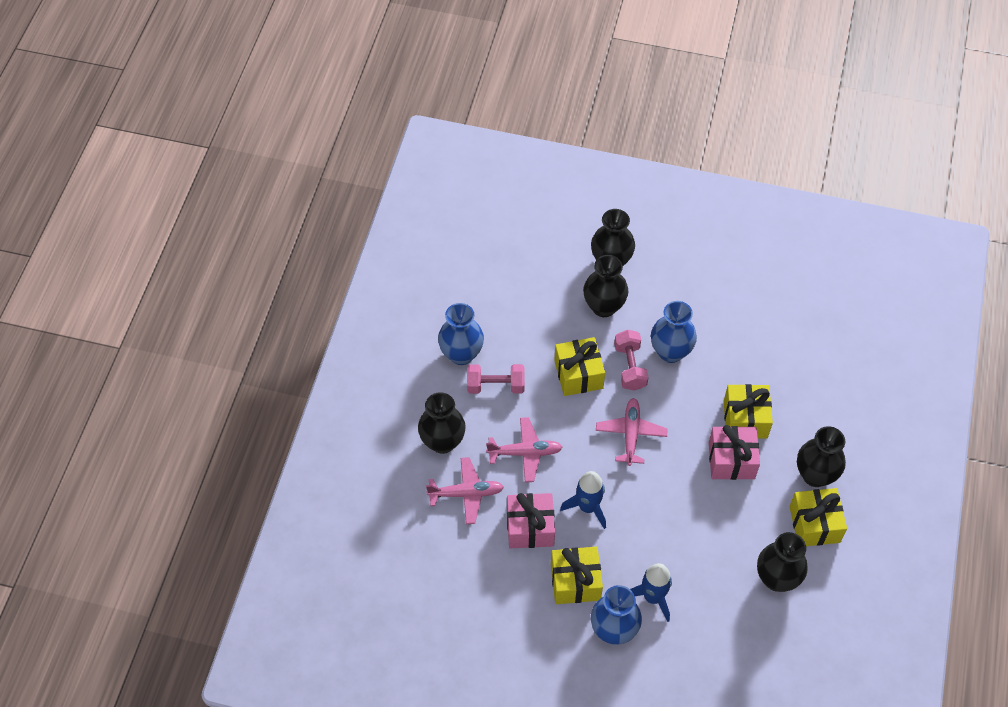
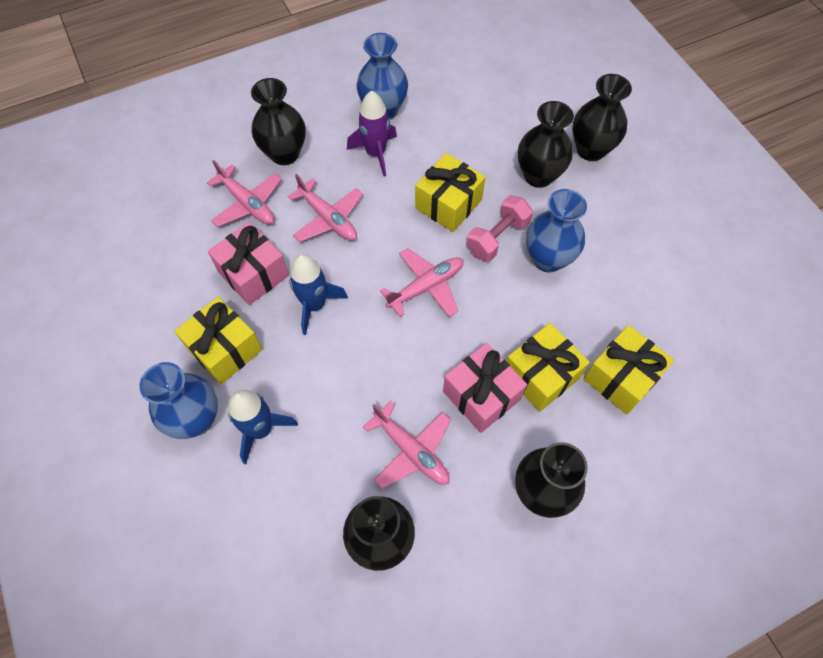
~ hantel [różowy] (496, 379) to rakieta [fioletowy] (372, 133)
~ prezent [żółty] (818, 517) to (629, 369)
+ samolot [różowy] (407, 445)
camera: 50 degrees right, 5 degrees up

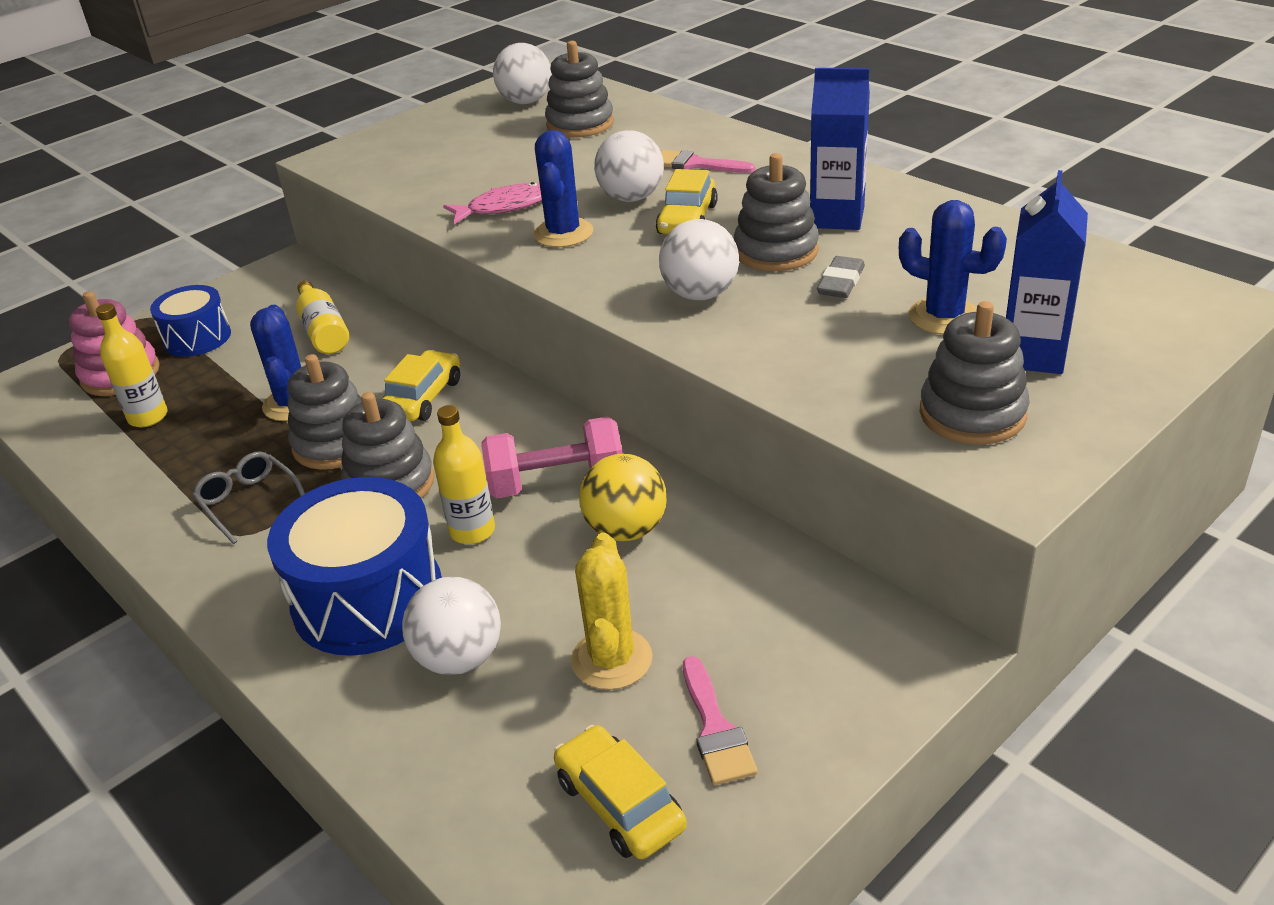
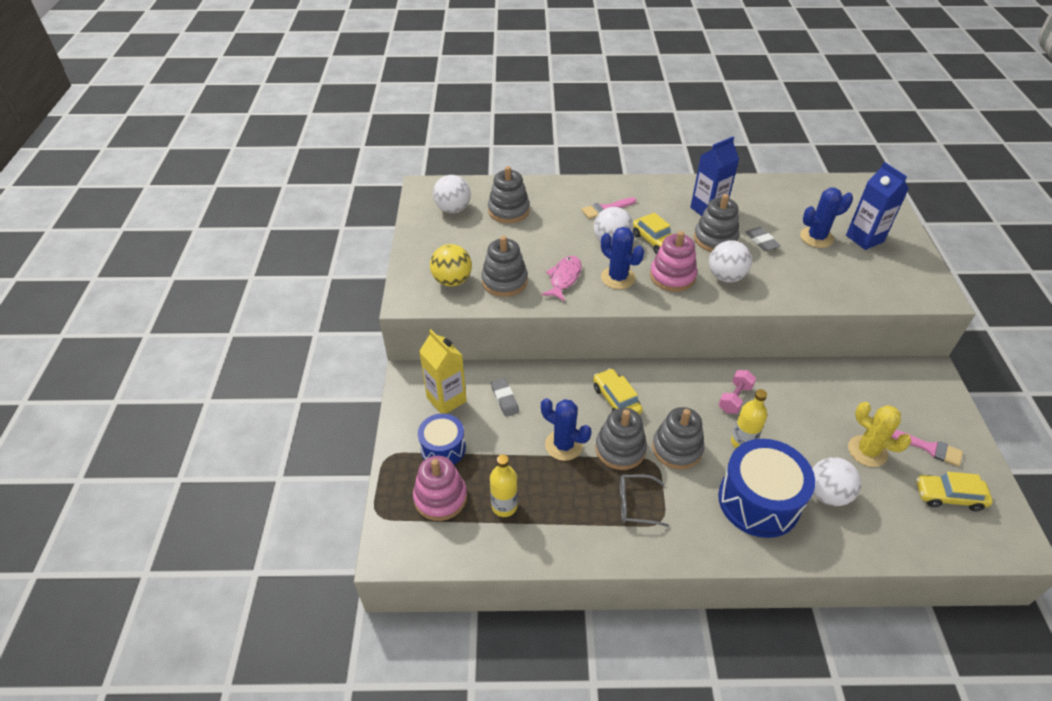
~ butelka [żółty] (322, 317) to gumka do mazania [szary] (505, 397)
~ hantel [różowy] (552, 457) = (737, 392) x0.66
~ piłka [żółty] (623, 497) to (451, 265)
~ zabawka nakładanka [szary] (975, 373) to (504, 266)
+ karton mleka [żółty] (443, 371)
+ zabawka nakładanka [różowy] (673, 261)
camera: 50 degrees left, 10 degrees up

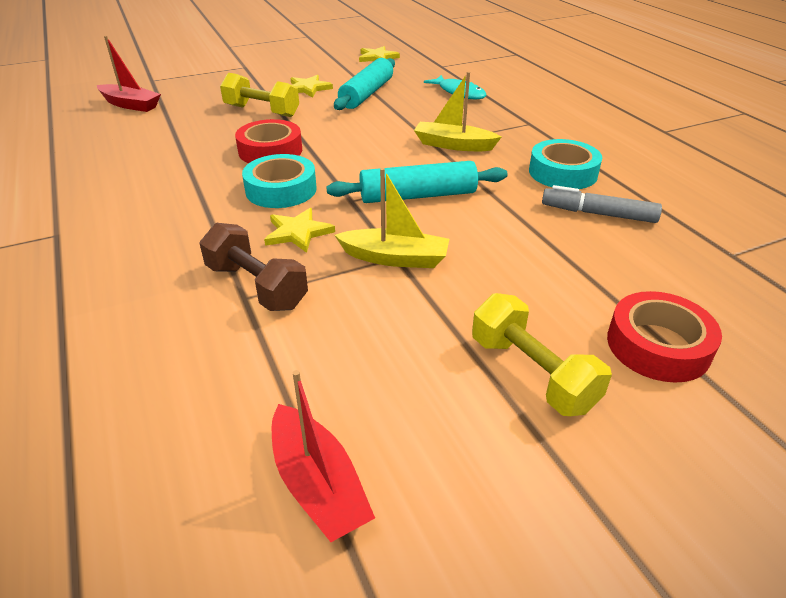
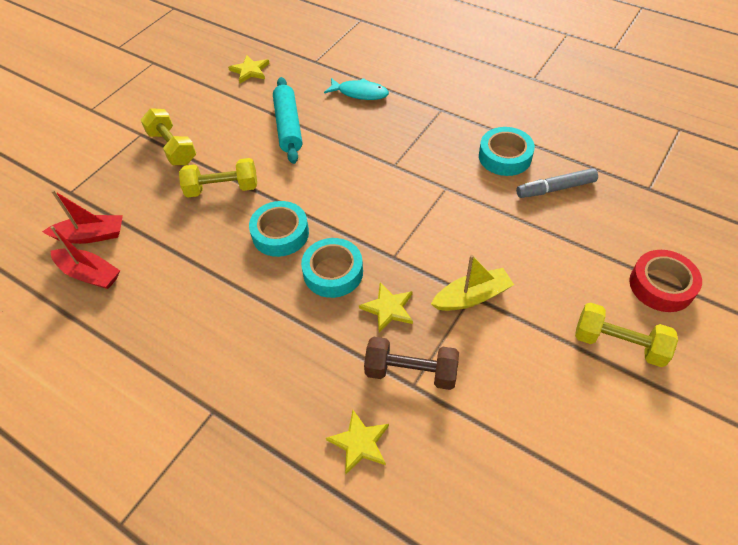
~ taśma klejąca [czerwony] (268, 141) to taśma klejąca [turkusowy] (279, 229)
~ łódka [czerwony] (323, 456) to (85, 257)
~ gwiazda [żółty] (312, 86) to (357, 442)
- wałek do ciasta [turkusowy] (417, 182)
- łódka [żółty] (458, 111)
+ hantel [żółty] (168, 136)
camera: 30 degrees left, 15 degrees up

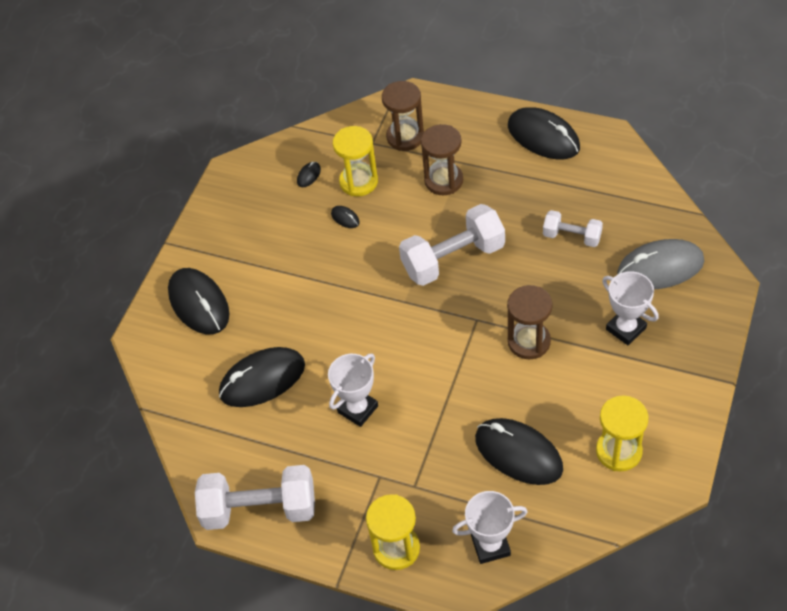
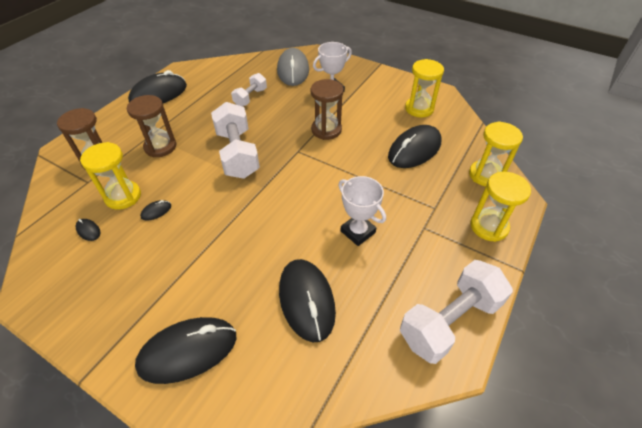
~ hantel [biały] (255, 497) = (456, 312) 45 degrees clockwise
~ puchar [biały] (490, 527) to klepsydra [żółty] (496, 154)
camera: 85 degrees left, 5 degrees down

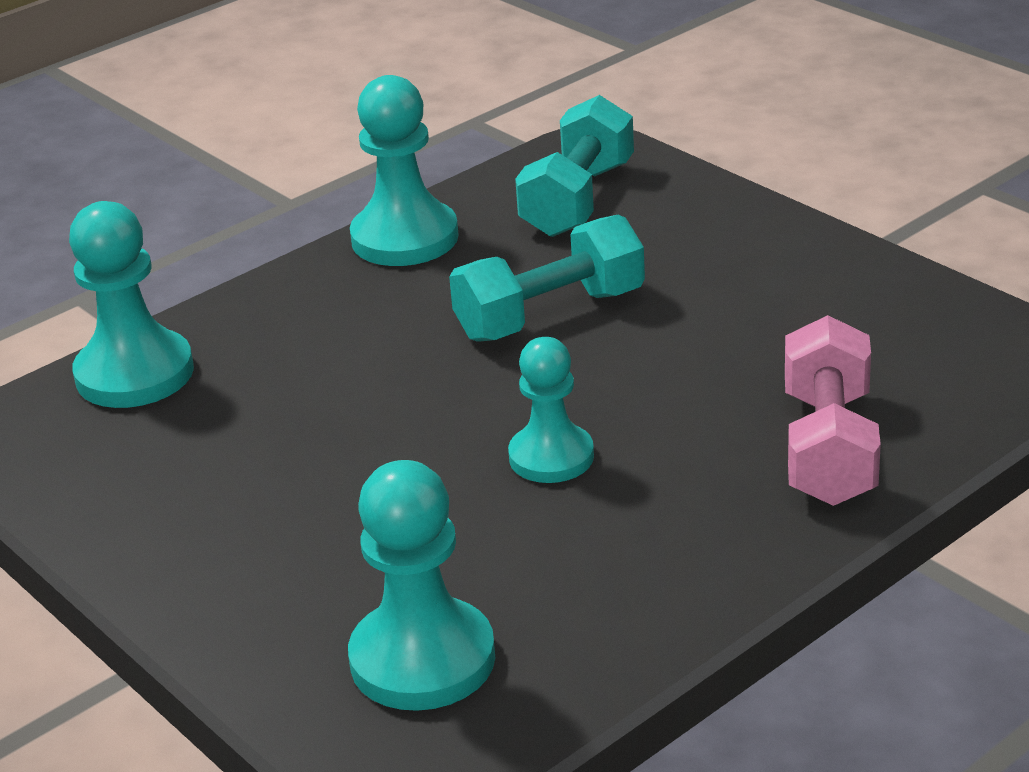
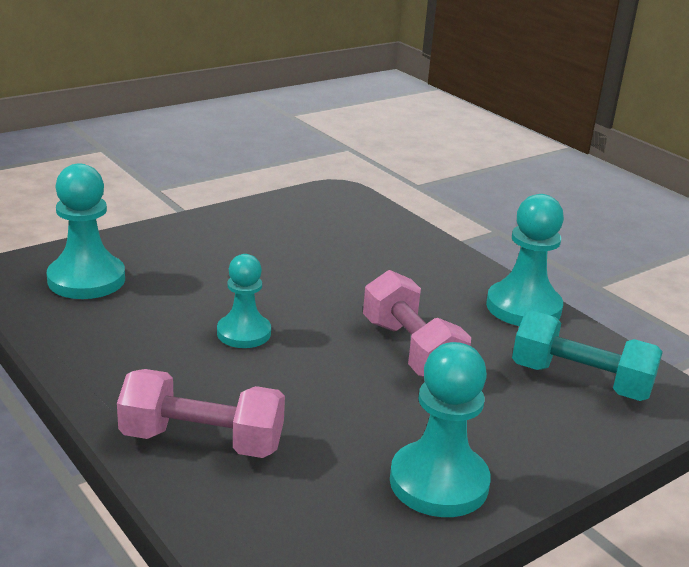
~ pionek [turkusowy] (131, 304) to (440, 429)
~ hantel [turkusowy] (547, 278) to hantel [różowy] (417, 323)
camera: 90 degrees right, 5 degrees down

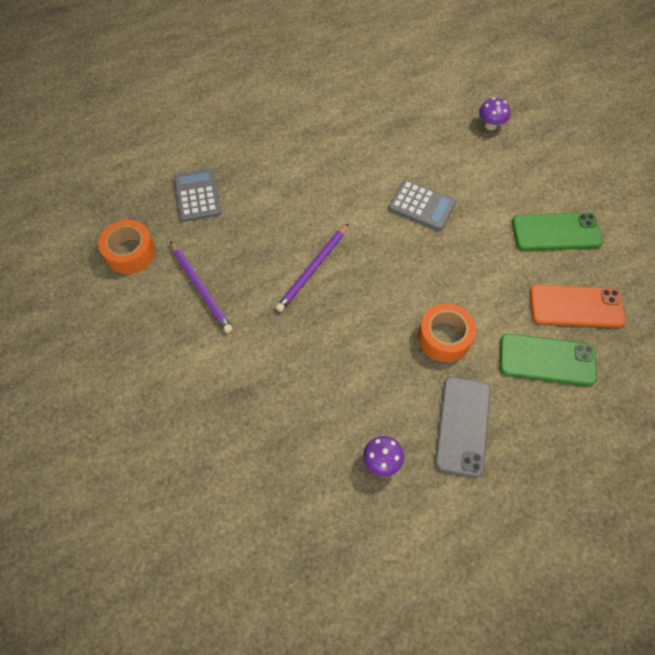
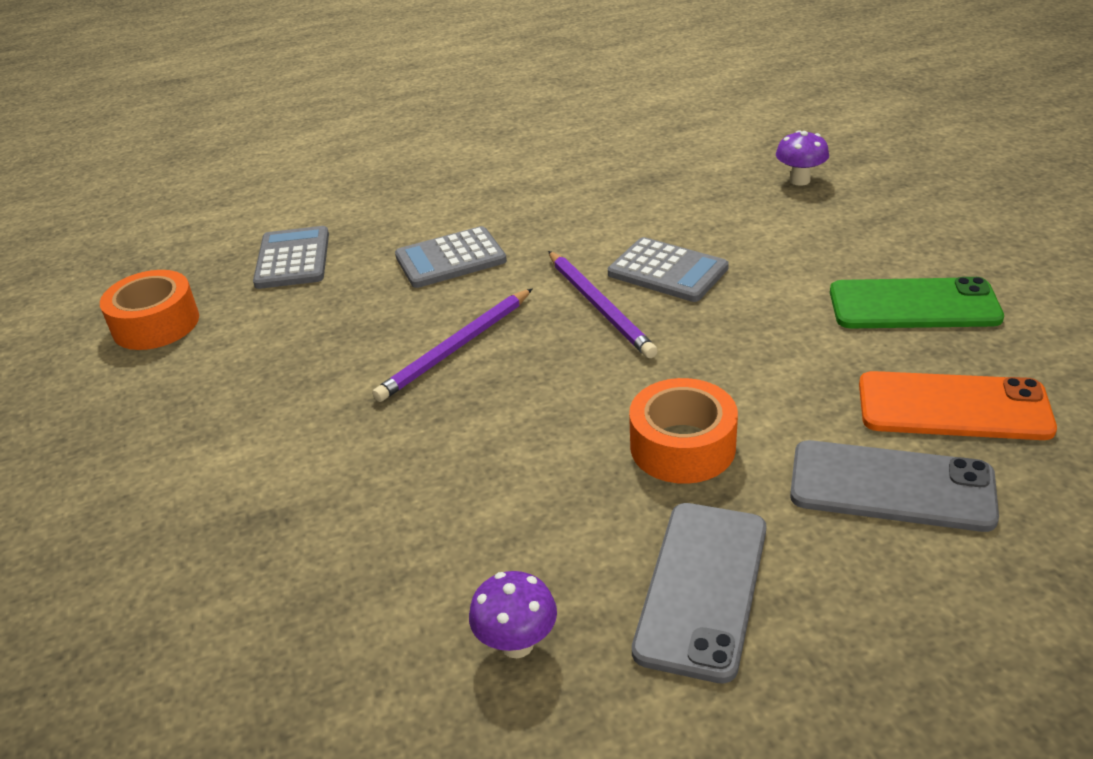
~ ołówek [fioletowy] (201, 287) to (602, 304)
~ telefon [zielony] (548, 360) to telefon [szary] (894, 486)
+ kalkulator [szary] (451, 257)
camera: 10 degrees right, 25 degrees down

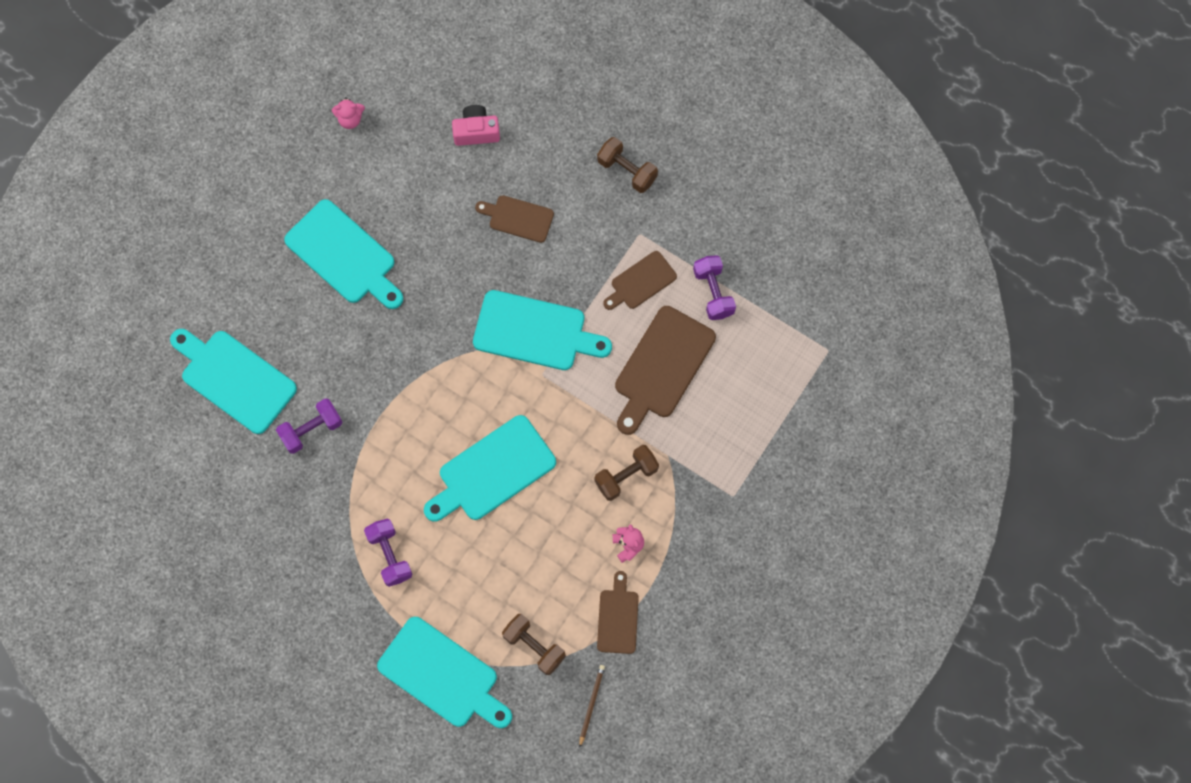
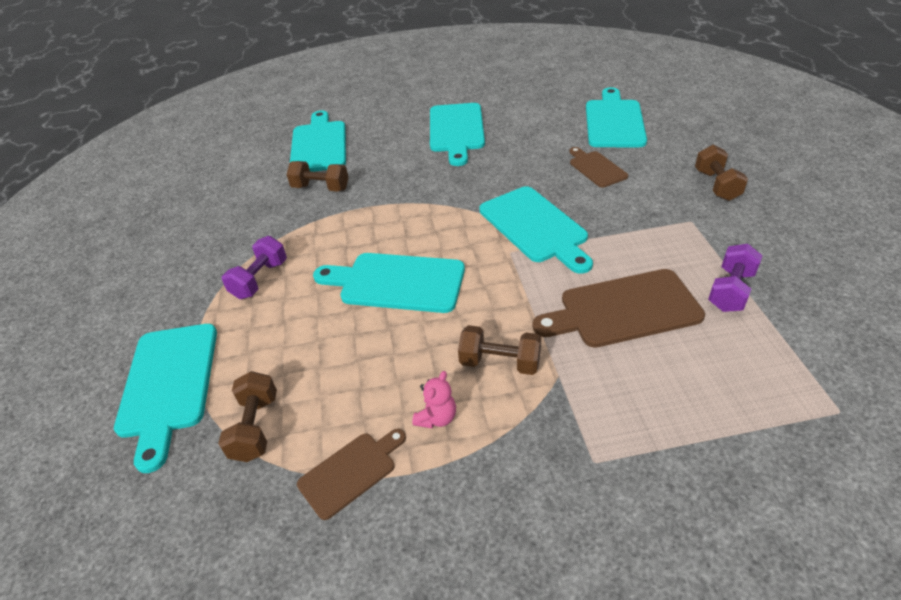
~ hantel [fioletowy] (309, 426) to hantel [brązowy] (317, 176)
- miś [różowy] (348, 113)
~ aparat fotograficzny [różowy] (476, 125) to deska do krojenia [turkusowy] (616, 117)
- ołówek [brązowy] (592, 706)
- deska do krojenia [brązowy] (640, 280)
camera: 50 degrees right, 30 degrees down

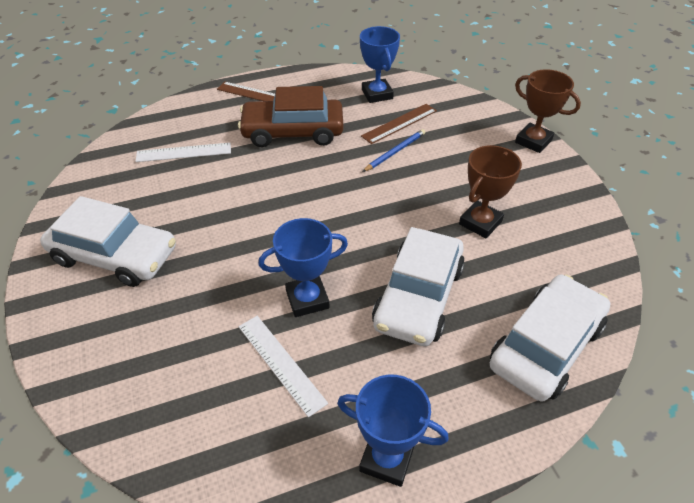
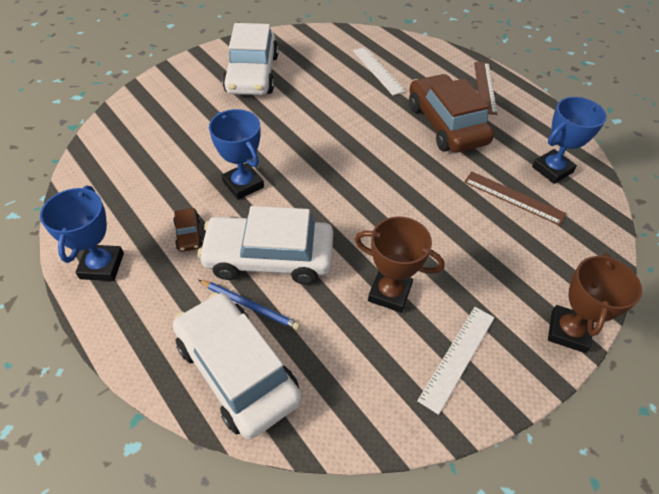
~ linijka [biały] (283, 366) to (456, 361)
~ ołówek [niebieski] (394, 150) to (249, 305)
~ samochód [biały] (550, 338) = (237, 365) 150 degrees counterclockwise
+ samochód [brązowy] (188, 230)
camera: 70 degrees right, 5 degrees up

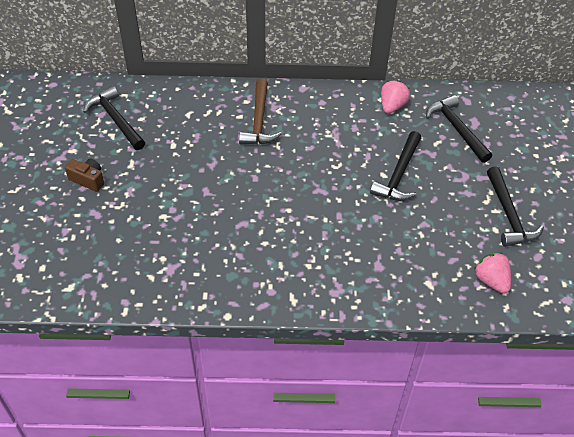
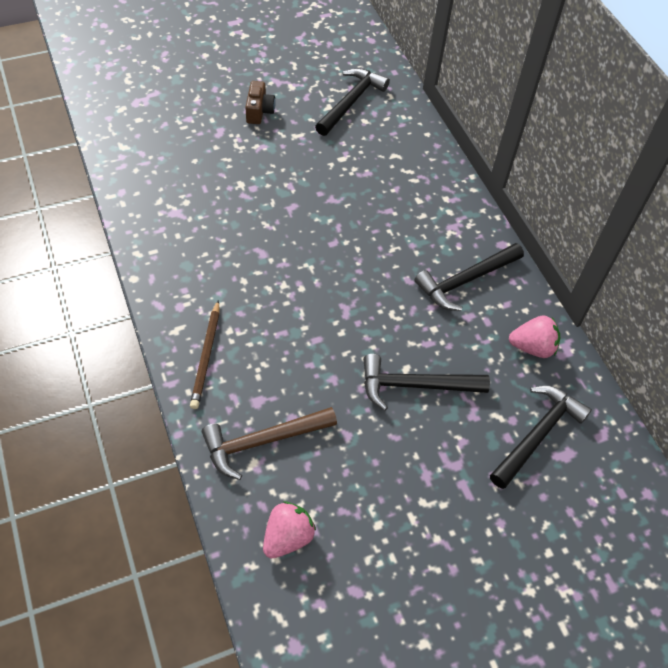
~ młotek [brązowy] (260, 111) to (269, 443)
~ młotek [czarny] (515, 206) to (469, 277)
+ ołówek [brązowy] (205, 354)
camera: 65 degrees right, 5 degrees up

